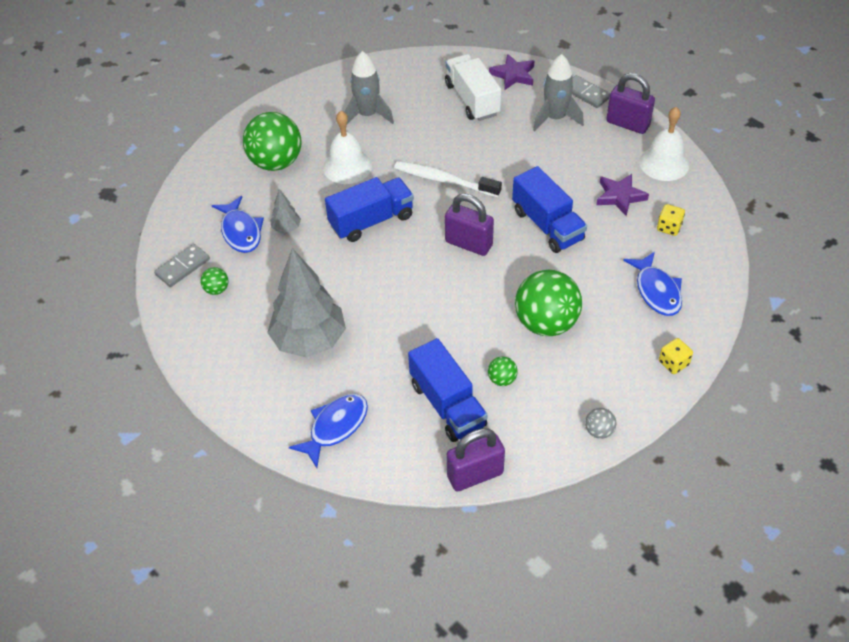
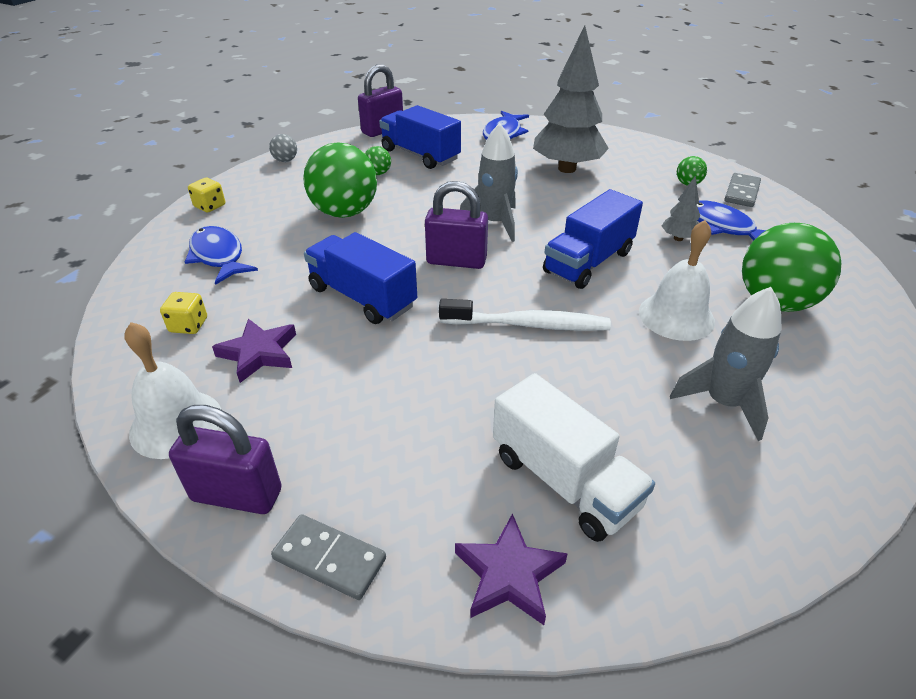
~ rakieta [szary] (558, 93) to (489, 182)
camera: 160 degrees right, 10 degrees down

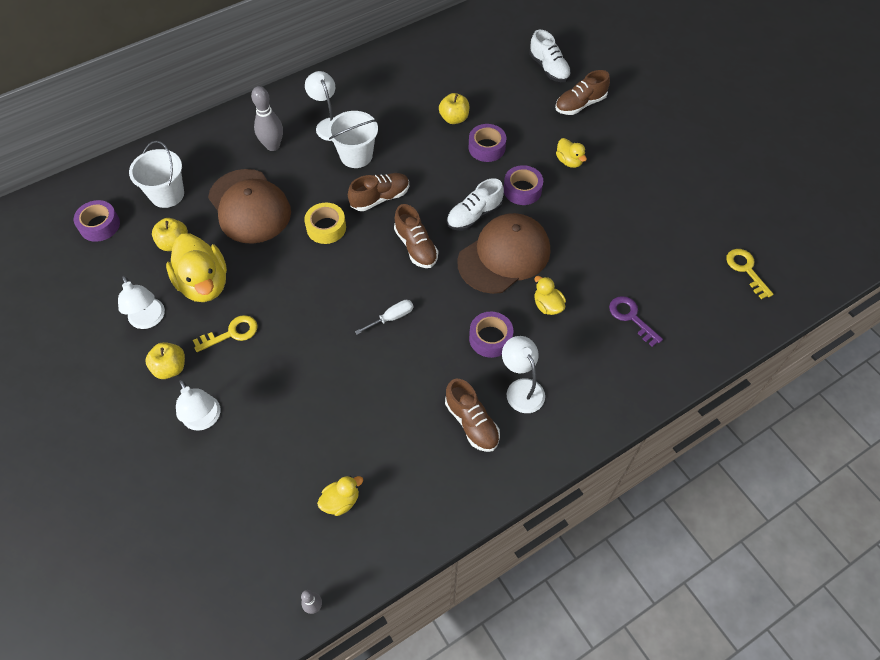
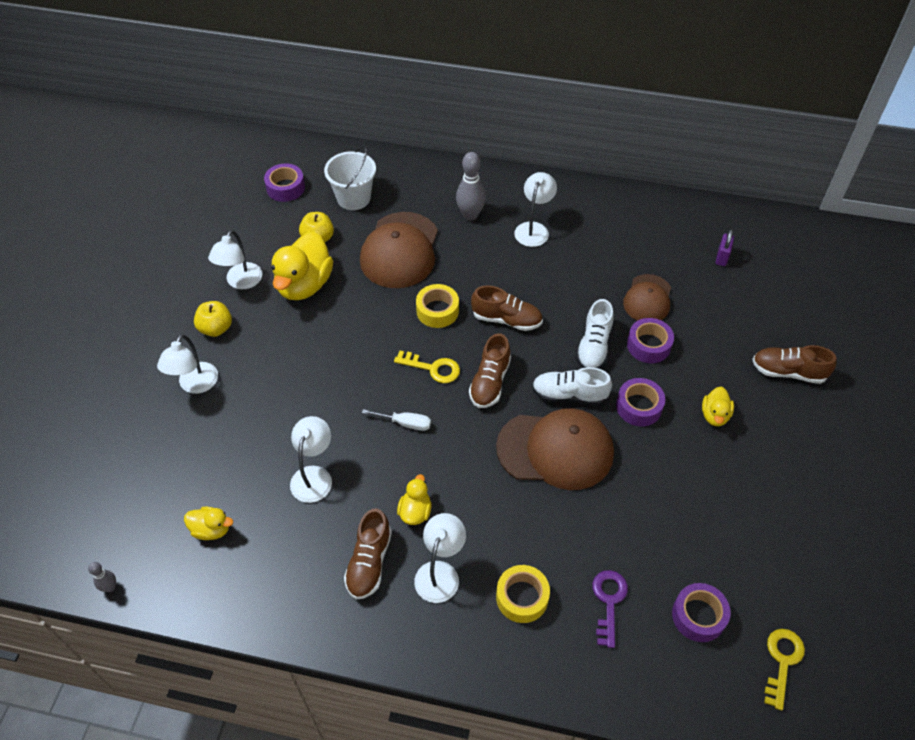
~ klucz [żółty] (225, 333) to (427, 367)
- wiadro [biały] (353, 139)
~ jabłko [żółty] (454, 108) to czapka [brązowy] (647, 297)
~ taśma klejąca [fioletowy] (491, 335) to (701, 612)
~ but [biały] (550, 56) to (595, 334)
~ kaczka [żółty] (550, 295) to (414, 499)
+ lampka [biały] (311, 459)
+ taśma klejąca [żółty] (523, 594)
+ kłódka [fioletowy] (725, 247)
camera: 45 degrees right, 5 degrees down

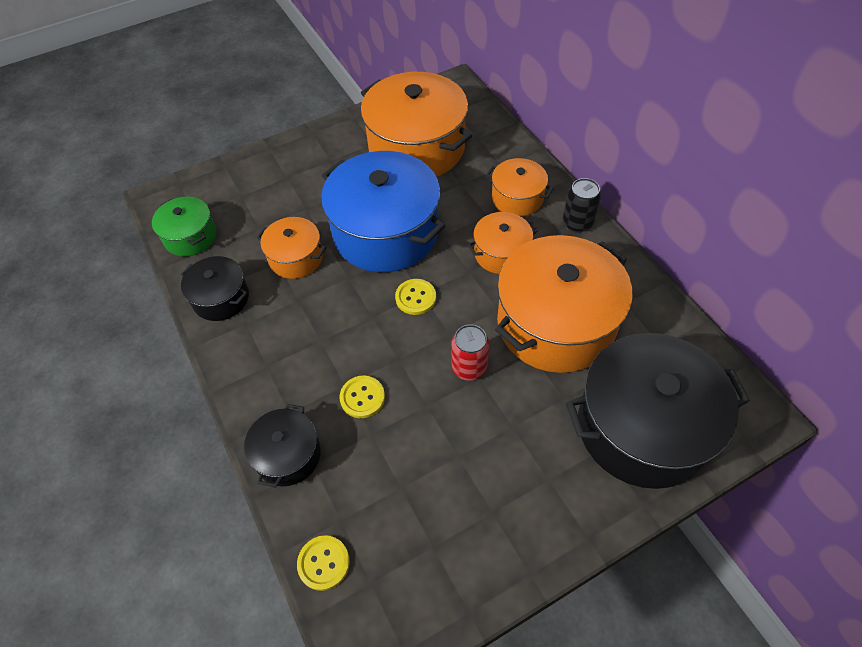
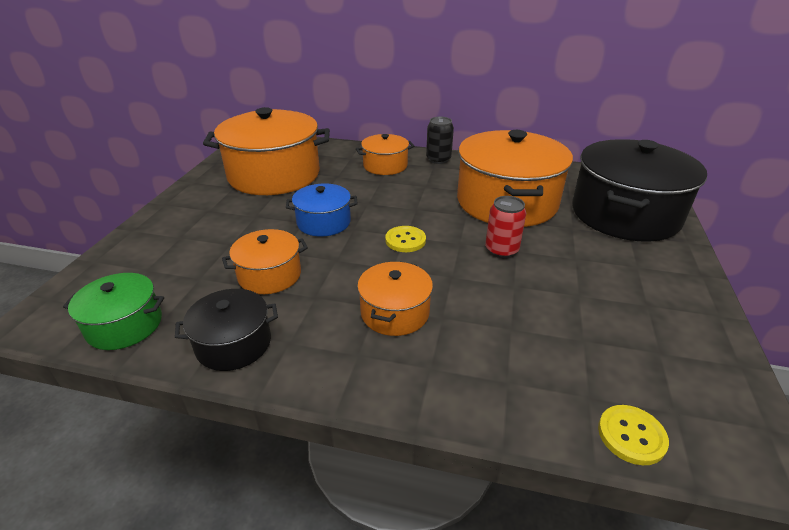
- garnek [czarny] (282, 446)
~ garnek [niebieski] (383, 211) = (322, 210) x0.50
- guzik [żółty] (362, 397)
~ garnek [pomarańczowy] (502, 243) to (395, 299)
camera: 50 degrees left, 20 degrees down

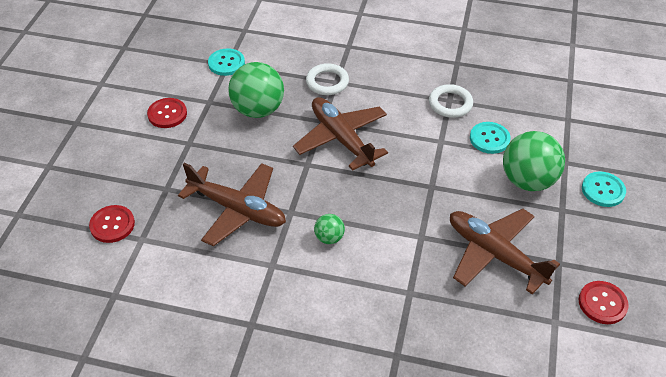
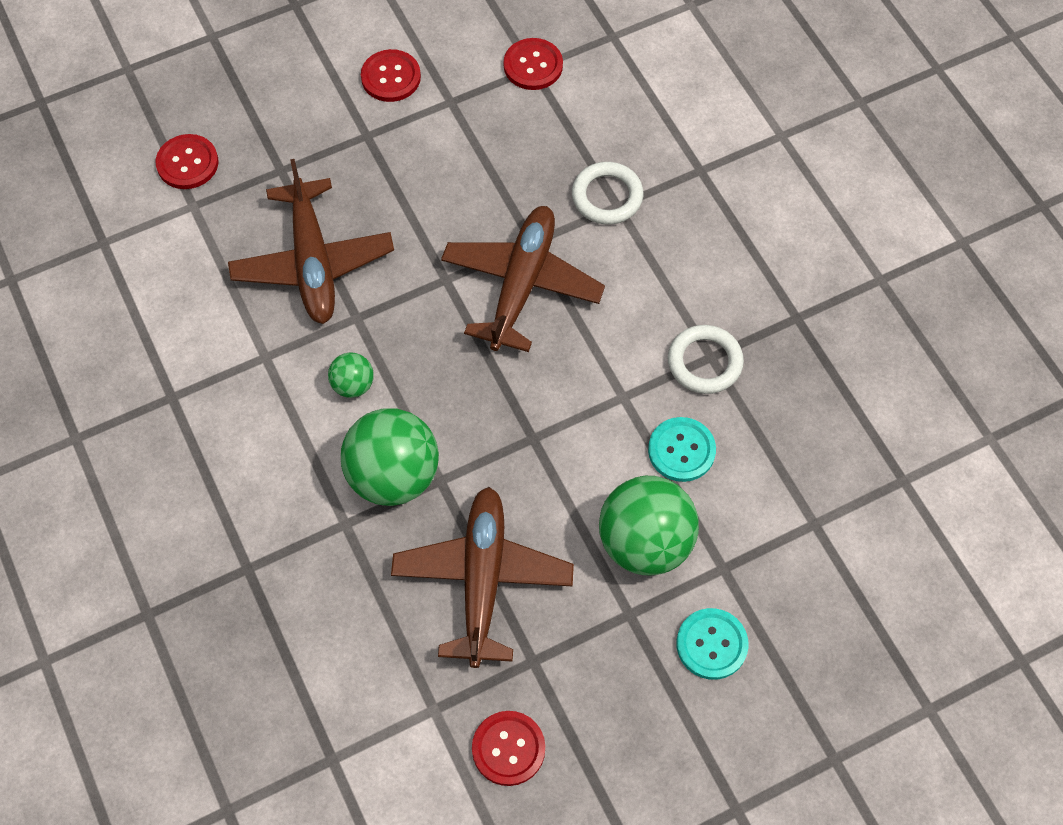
~ guzik [turkusowy] (226, 62) to guzik [czerwony] (533, 64)
~ piłka [zielony] (256, 90) to (390, 457)
camera: 50 degrees right, 15 degrees up

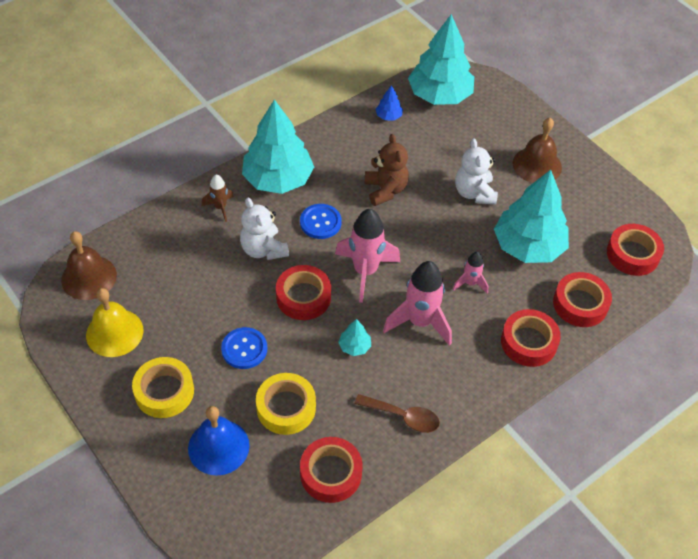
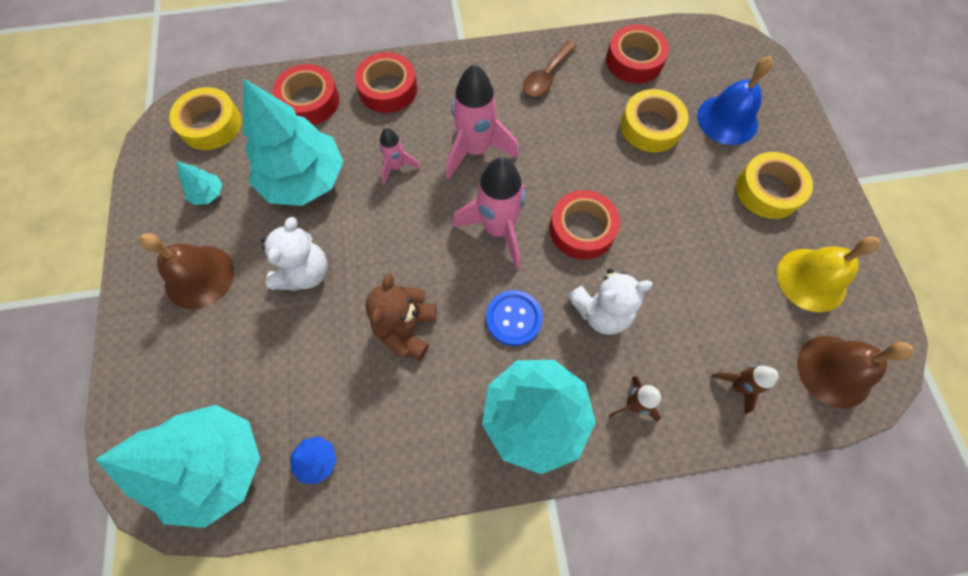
- guzik [niebieski] (244, 348)
~ miś [biały] (264, 229) = (610, 302) 75 degrees clockwise
~ drzewko [turkusowy] (354, 337) to (199, 183)
~ łyżka [brązowy] (397, 413) = (550, 69) 105 degrees counterclockwise
~ taśma klejąca [czerwony] (635, 250) to taśma klejąca [żółty] (205, 118)
+ rakieta [brązowy] (745, 389)
camera: 150 degrees left, 15 degrees up

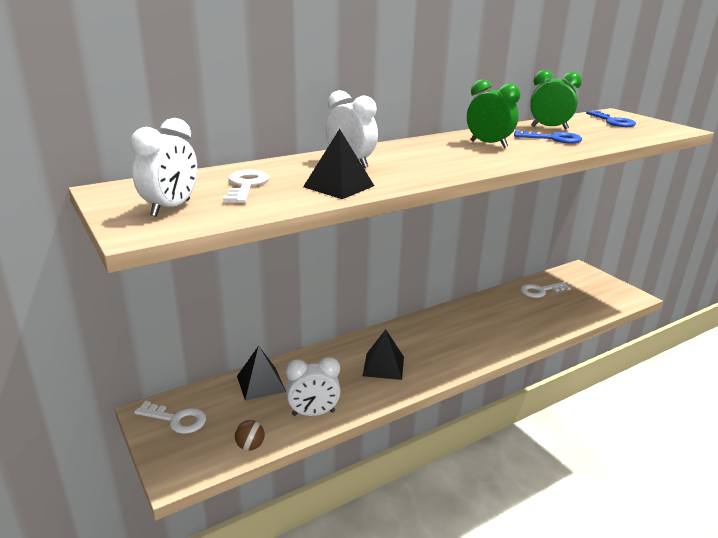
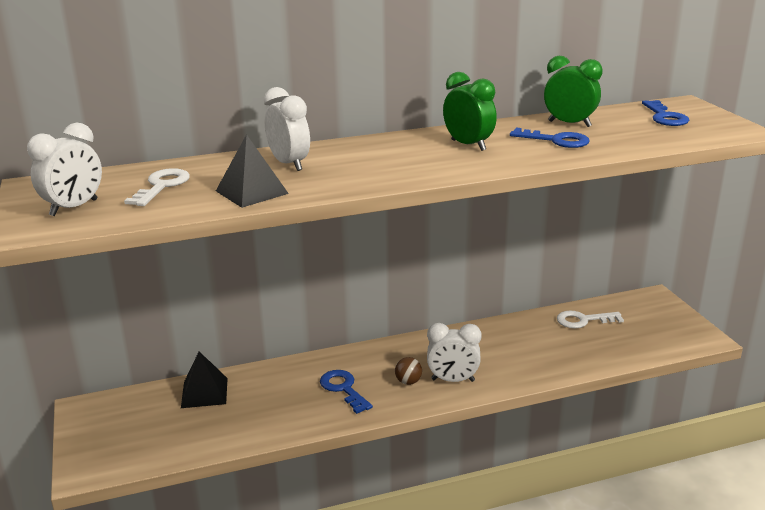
- klucz [biały] (170, 417)
~ piłka [brązowy] (250, 435) to (408, 371)
~ budzik [biały] (313, 386) to (454, 352)
~ piramida [czarny] (383, 354) to klucz [niebieski] (346, 392)
camera: 15 degrees right, 0 degrees up

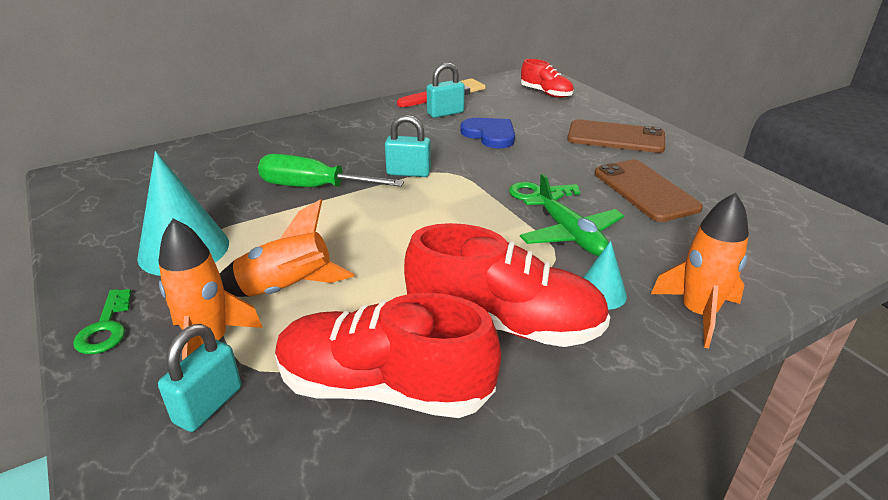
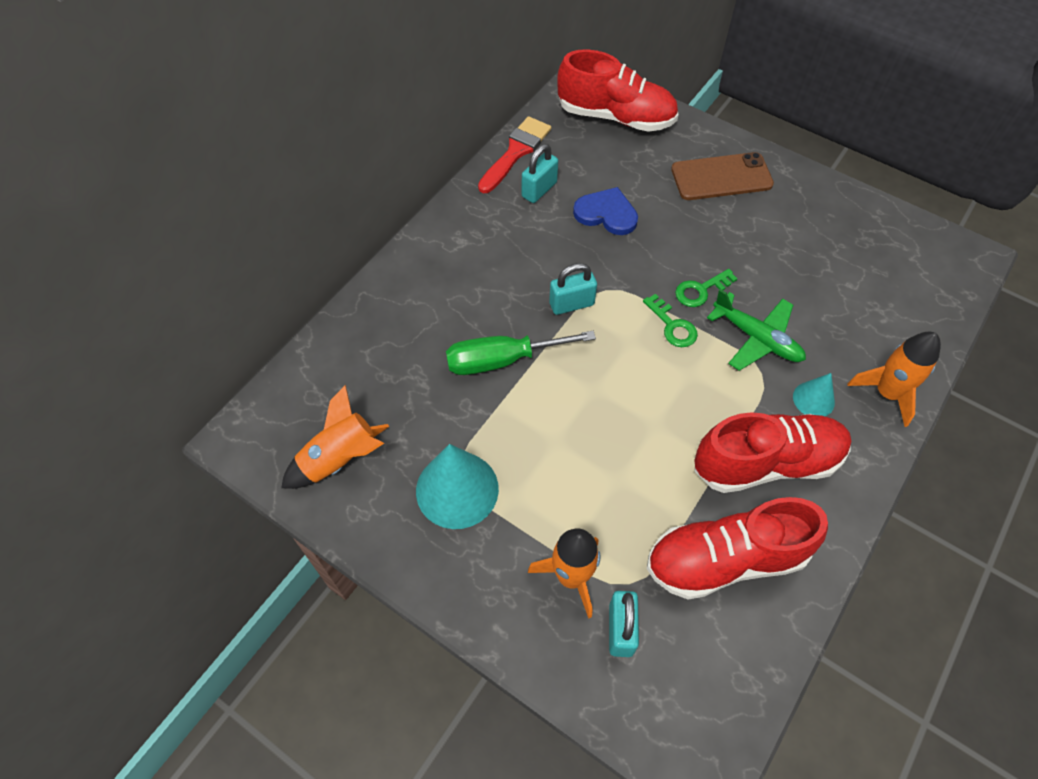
~ klucz [zielony] (102, 321) to (670, 320)
~ rakieta [pomarańczowy] (287, 248) to (335, 437)
~ but [czerwony] (547, 78) = (617, 90) x1.82
- telefon [brązowy] (649, 190)
camera: 25 degrees left, 25 degrees up

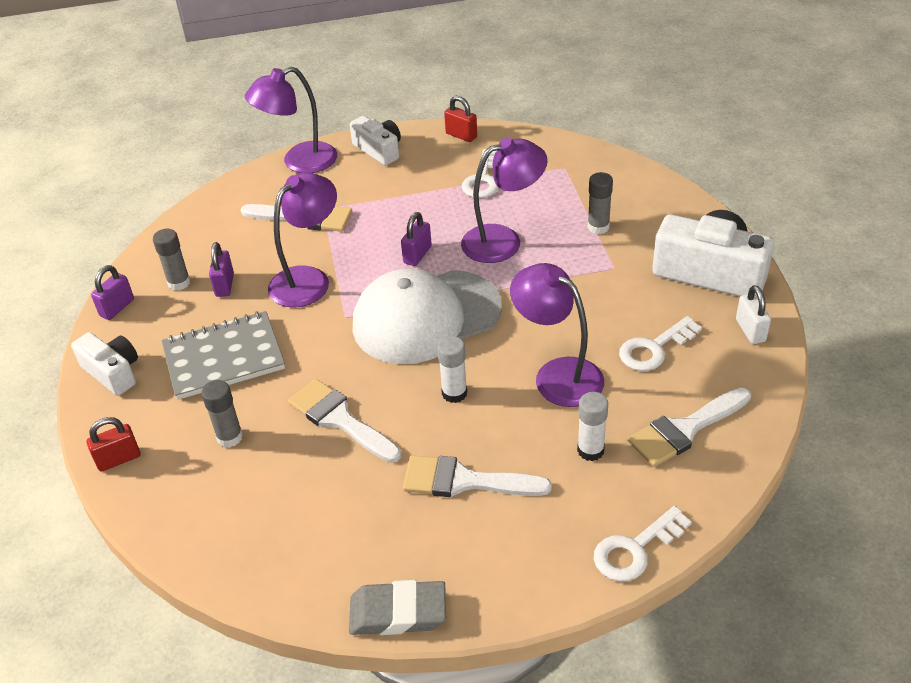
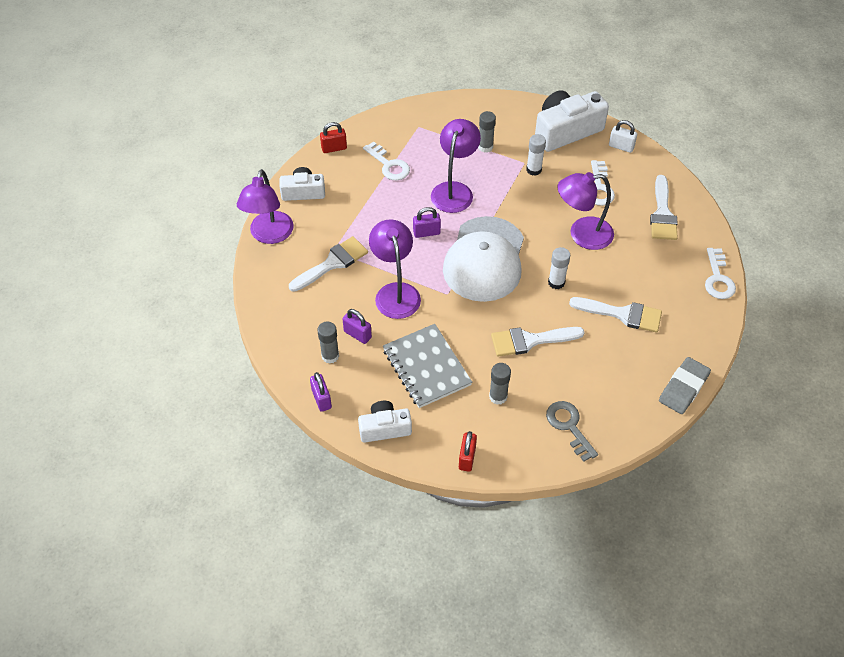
~ zeszyt [szary] (223, 355) = (427, 366) 45 degrees counterclockwise
~ kłódka [fioletowy] (416, 239) = (427, 222) 75 degrees counterclockwise
~ pędzel [biały] (477, 476) = (615, 314) 120 degrees counterclockwise
~ klej w sztyfcie [biały] (592, 426) to (536, 155)
+ klucz [szary] (572, 431)
camera: 55 degrees left, 10 degrees up

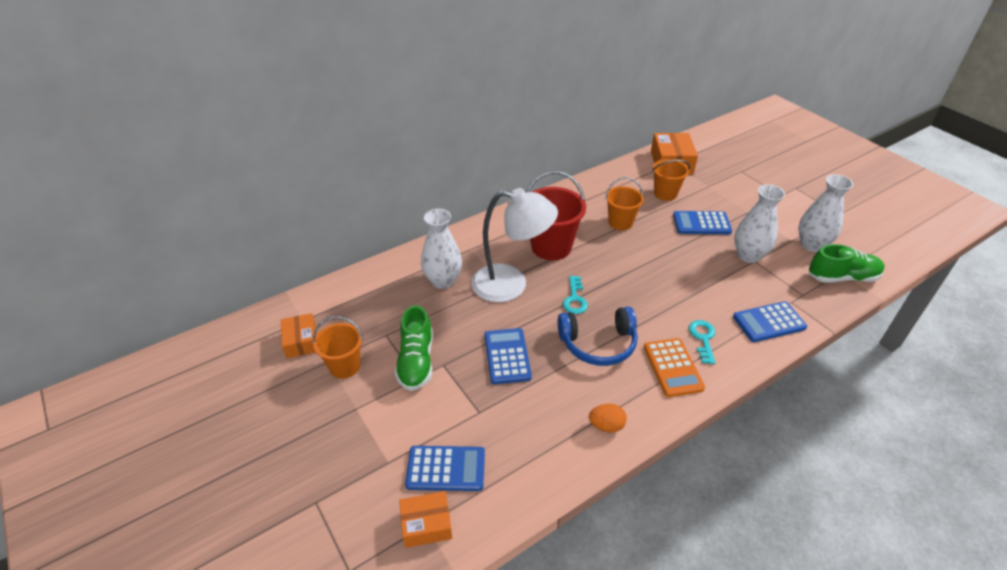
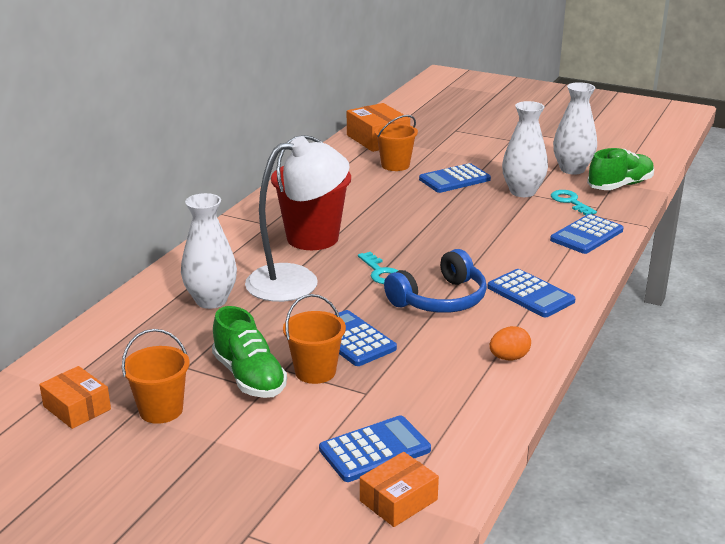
~ wiadro [pomarańczowy] (625, 203) to (314, 339)
~ kalkulator [pomarańczowy] (674, 367) to kalkulator [niebieski] (531, 293)
~ klucz [turkusowy] (702, 342) to (574, 202)
camera: 30 degrees left, 15 degrees down

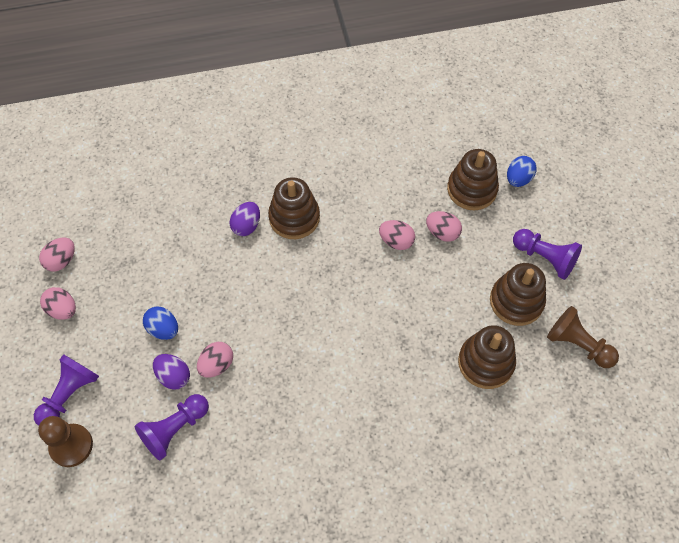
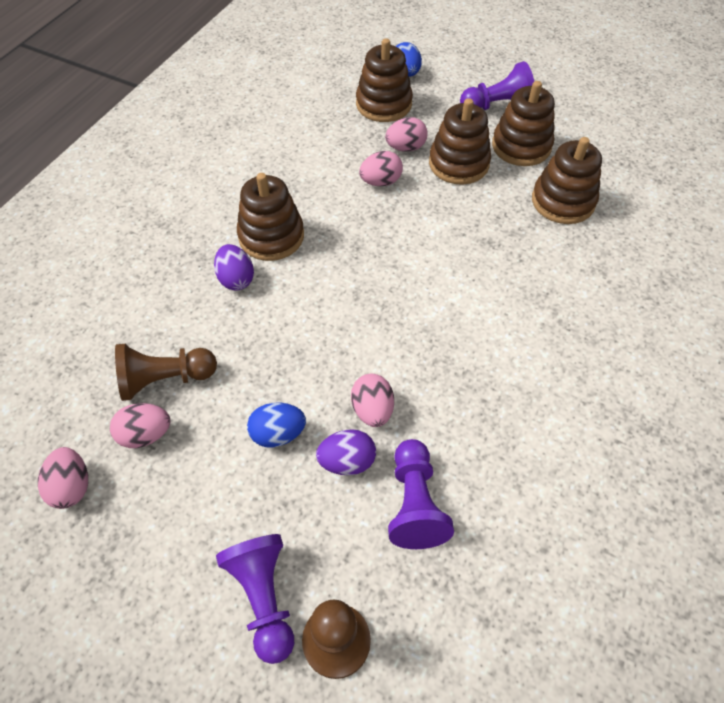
~ jajko [różowy] (58, 303) to (140, 425)
~ pionek [brązowy] (583, 337) to (166, 372)
+ zabawka nakładanka [brązowy] (460, 141)
camera: 50 degrees left, 5 degrees down

